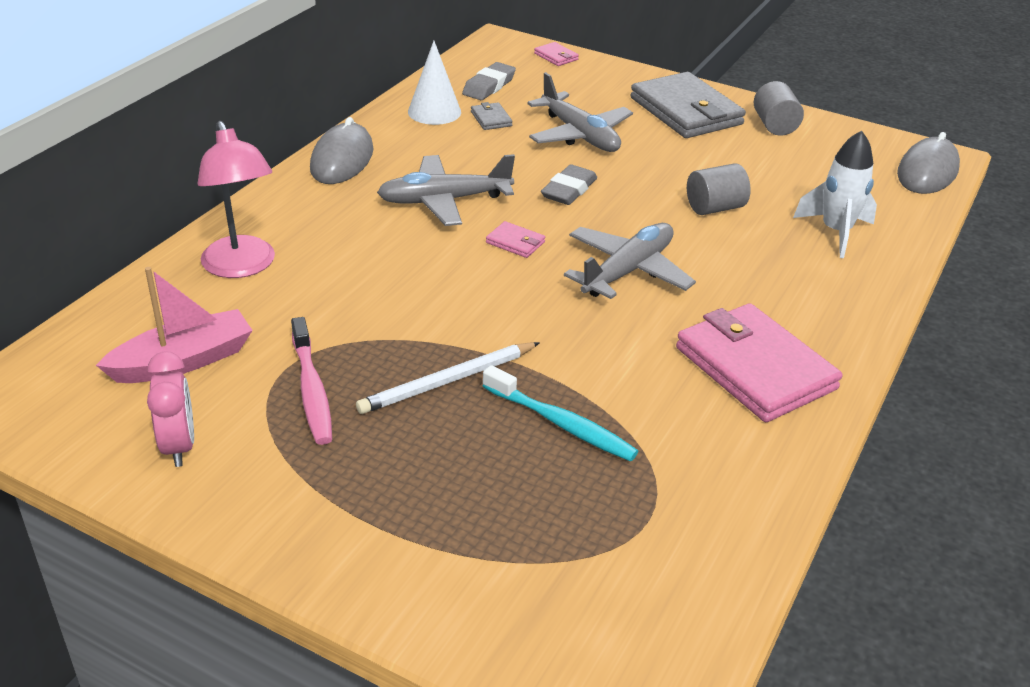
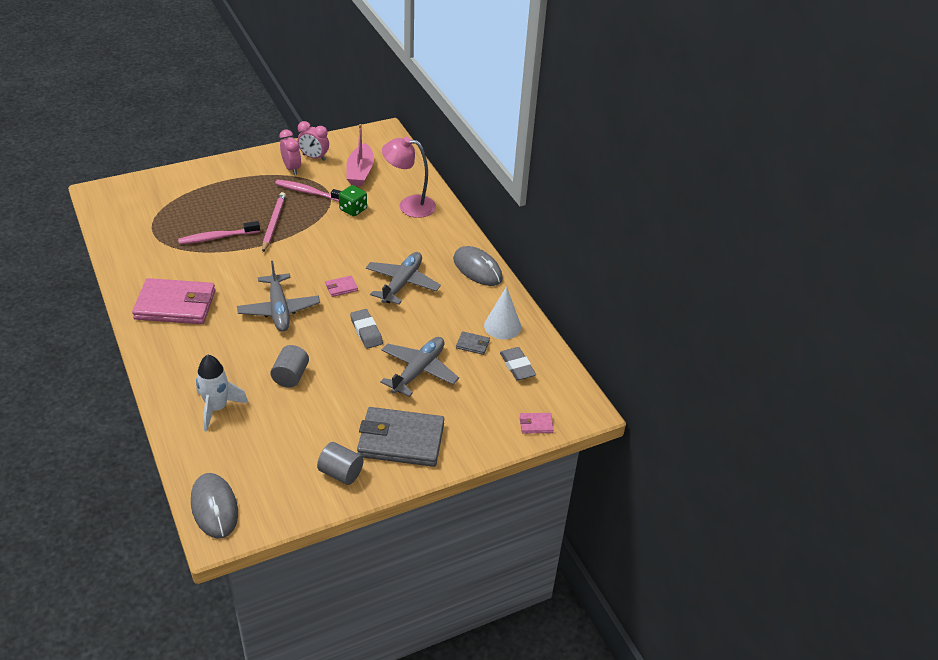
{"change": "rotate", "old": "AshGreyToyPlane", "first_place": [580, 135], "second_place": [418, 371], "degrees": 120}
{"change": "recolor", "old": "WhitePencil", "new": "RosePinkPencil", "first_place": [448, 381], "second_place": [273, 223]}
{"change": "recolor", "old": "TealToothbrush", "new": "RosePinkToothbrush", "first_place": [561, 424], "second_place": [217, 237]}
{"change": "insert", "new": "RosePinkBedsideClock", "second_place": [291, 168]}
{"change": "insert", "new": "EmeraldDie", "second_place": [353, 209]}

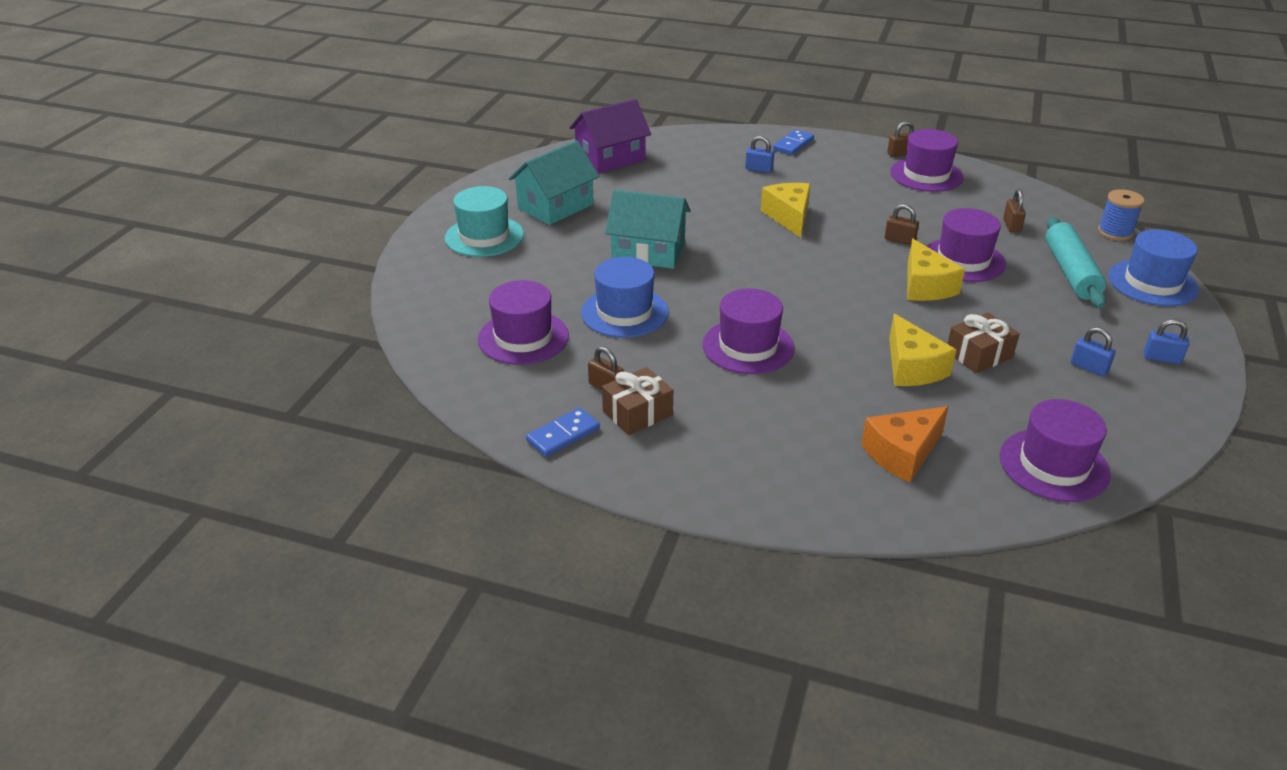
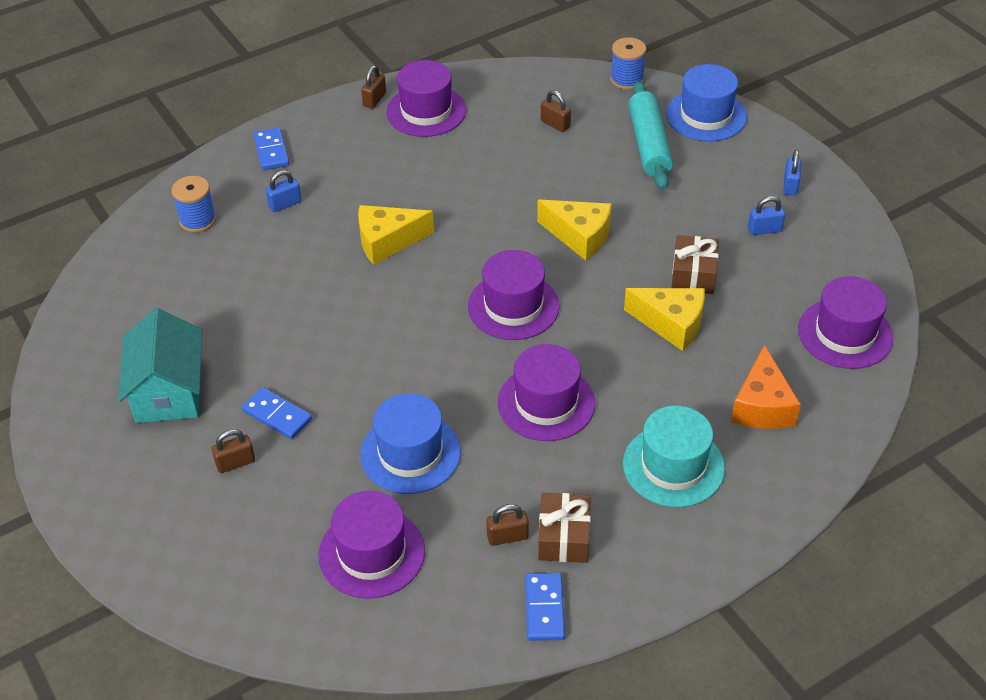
{"change": "delete", "old": "PurpleCottage", "first_place": [610, 158]}
{"change": "rotate", "old": "GoldenPieceOfCheese", "first_place": [789, 217], "second_place": [387, 241], "degrees": -45}
{"change": "move", "old": "TealTallHat", "first_place": [484, 236], "second_place": [673, 466]}
{"change": "delete", "old": "TealCottage", "first_place": [648, 252]}
{"change": "move", "old": "BrownLock", "first_place": [899, 240], "second_place": [235, 463]}
{"change": "move", "old": "PurpleTallHat", "first_place": [963, 260], "second_place": [513, 306]}
{"change": "rotate", "old": "TealRollingPin", "first_place": [1070, 272], "second_place": [648, 144], "degrees": 45}
{"change": "rotate", "old": "CobaltLock", "first_place": [1161, 358], "second_place": [790, 185], "degrees": -45}
{"change": "insert", "new": "CobaltReelOfThread", "second_place": [197, 220]}
{"change": "insert", "new": "CobaltDominoPiece", "second_place": [277, 415]}

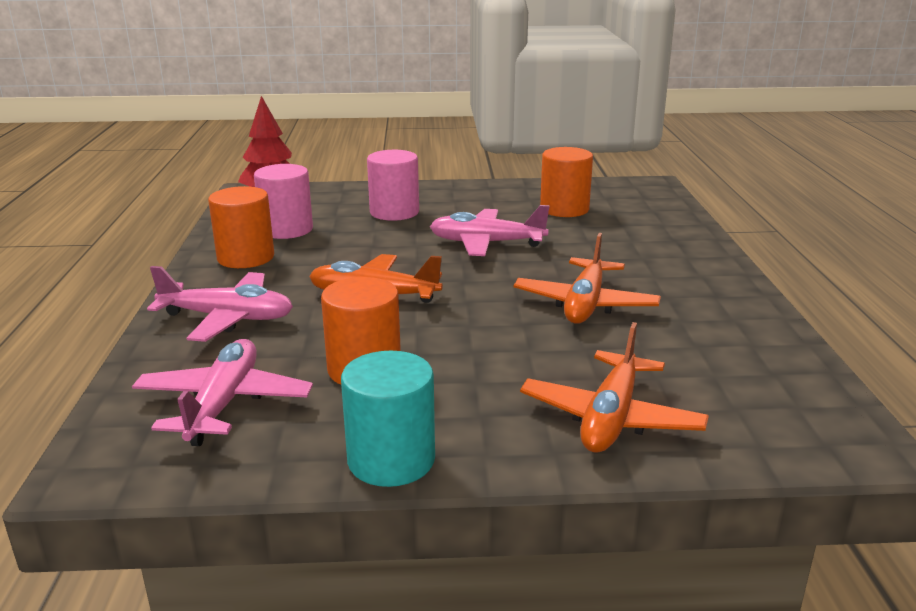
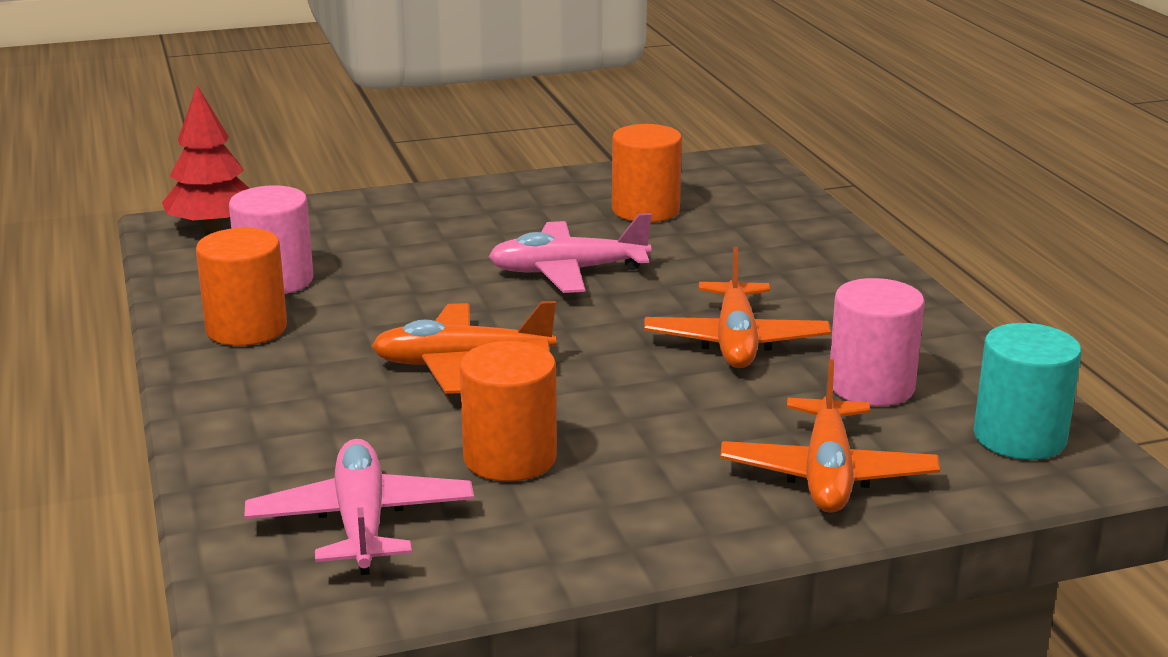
{"change": "move", "old": "RosePinkCylinder", "first_place": [394, 212], "second_place": [871, 386]}
{"change": "delete", "old": "RosePinkToyPlane", "first_place": [227, 318]}
{"change": "move", "old": "TealCylinder", "first_place": [391, 460], "second_place": [1019, 437]}

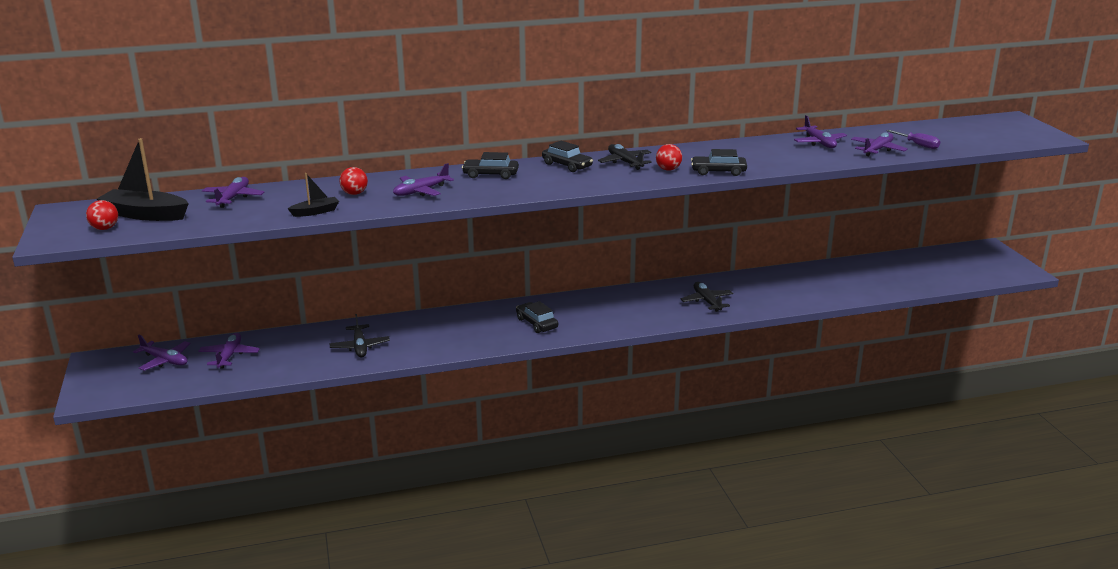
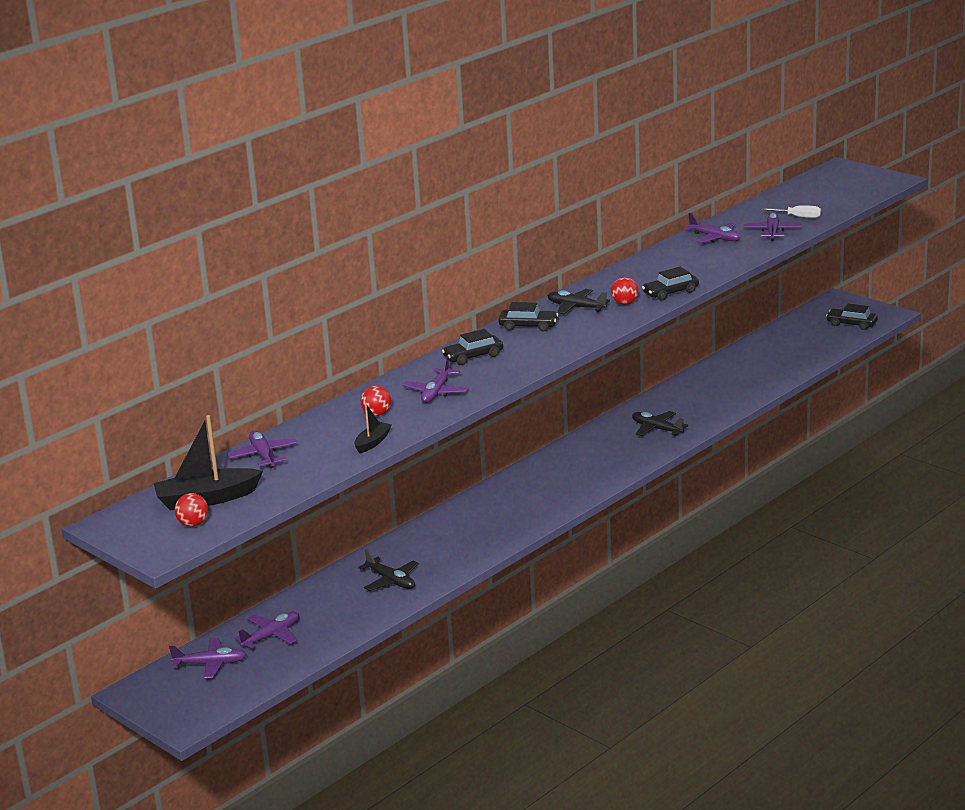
{"change": "recolor", "old": "PurpleHandScrewdriver", "new": "WhiteHandScrewdriver", "first_place": [918, 145], "second_place": [799, 217]}
{"change": "move", "old": "EbonyAutomobile", "first_place": [537, 323], "second_place": [851, 324]}
{"change": "rotate", "old": "PurpleToyPlane", "first_place": [229, 356], "second_place": [271, 636], "degrees": 75}

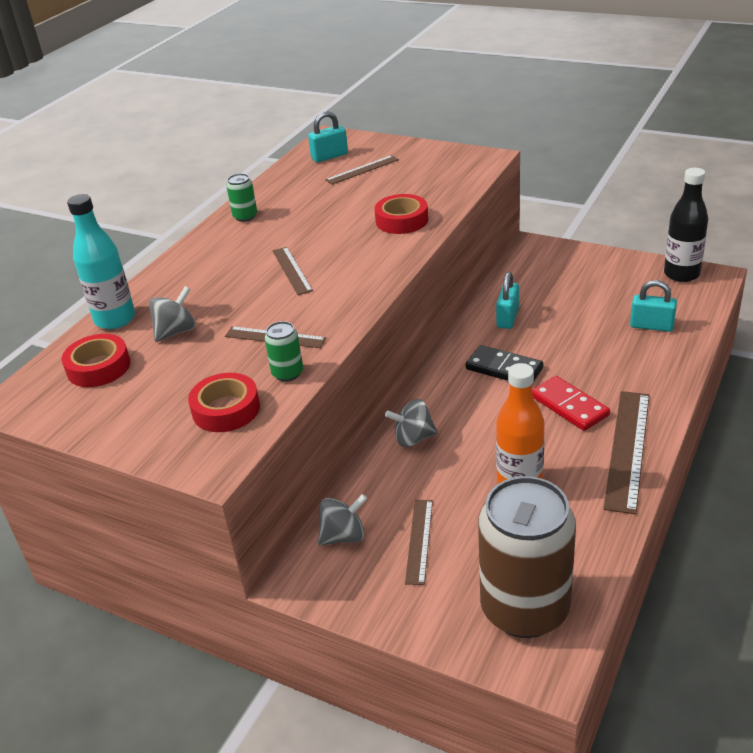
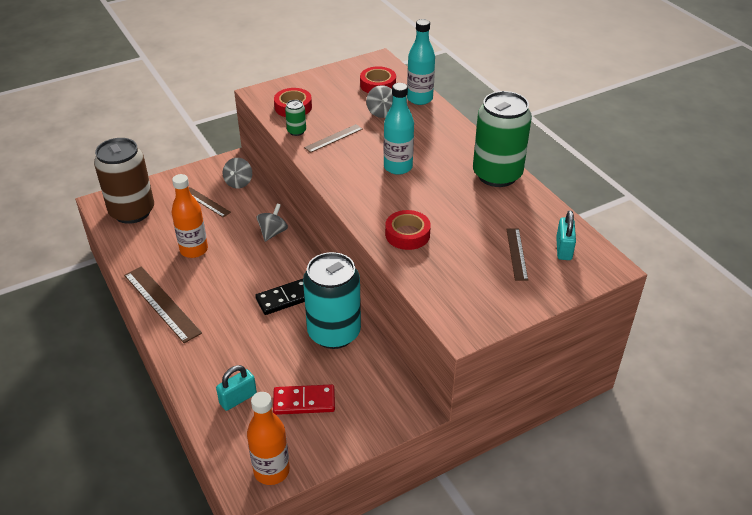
{"change": "recolor", "old": "EbonyBottle", "new": "BrightOrangeBottle", "first_place": [681, 274], "second_place": [271, 471]}
{"change": "resize", "old": "EmeraldSodaCan", "first_place": [245, 216], "second_place": [497, 175], "factor": 2.45}
{"change": "replace", "old": "BrownMeasuringStick", "new": "TealBottle", "first_place": [292, 270], "second_place": [398, 167]}
{"change": "replace", "old": "TealLock", "new": "TealSodaCan", "first_place": [507, 318], "second_place": [334, 333]}
{"change": "move", "old": "RedDominoPiece", "first_place": [569, 406], "second_place": [304, 401]}

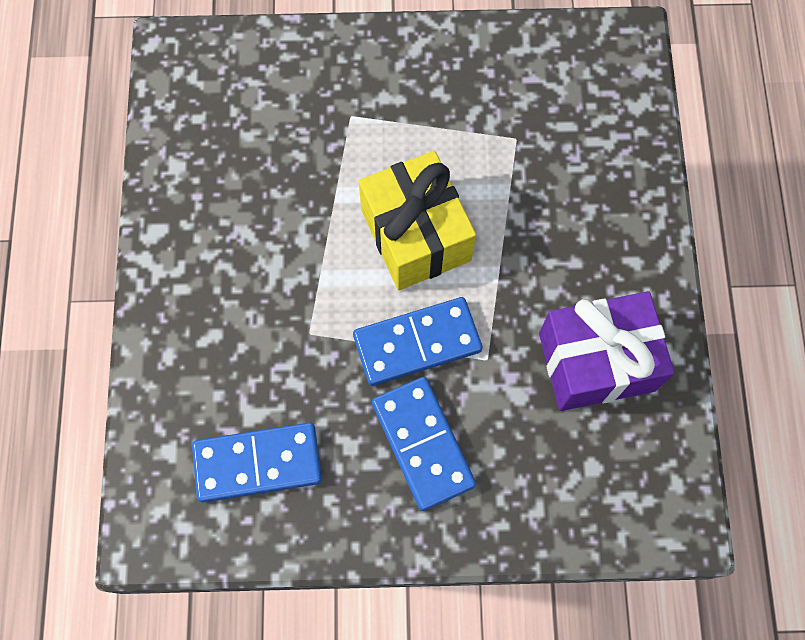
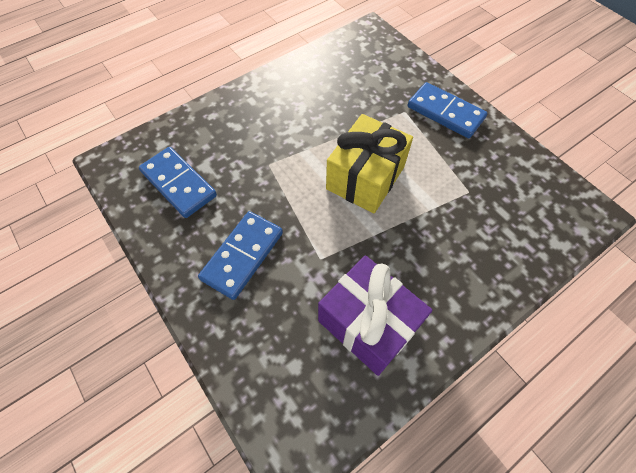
{"change": "move", "old": "CobaltDominoPiece", "first_place": [417, 343], "second_place": [445, 113]}

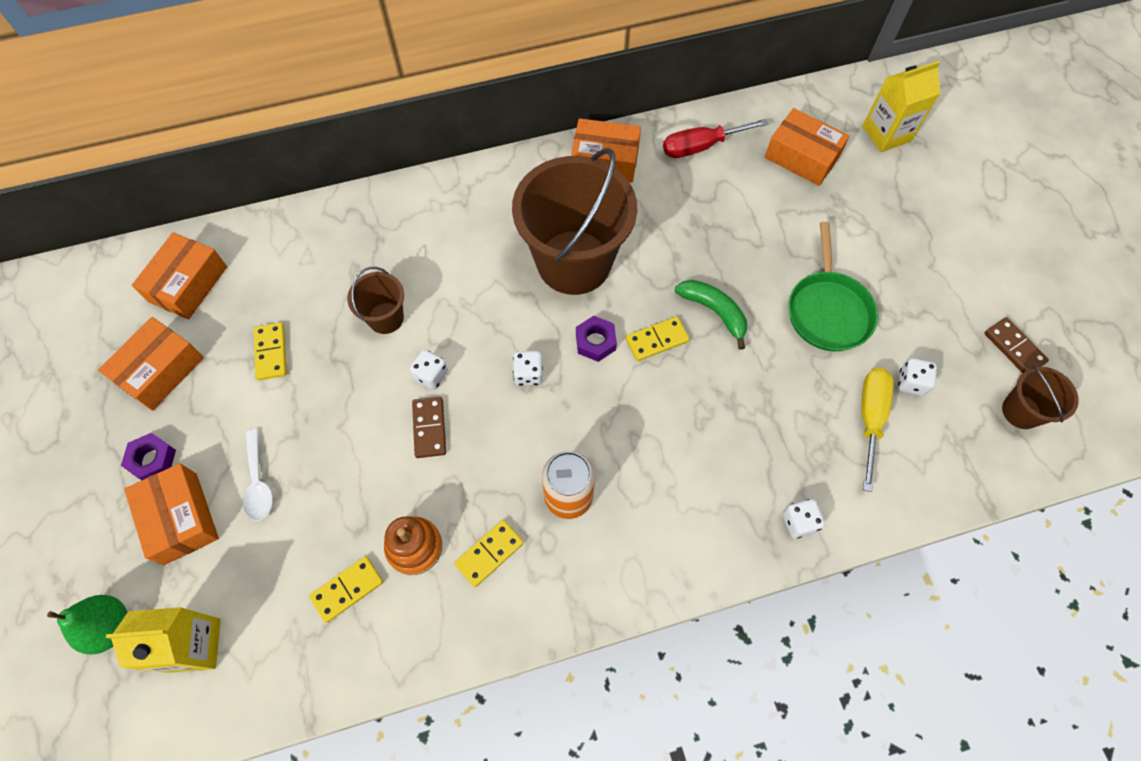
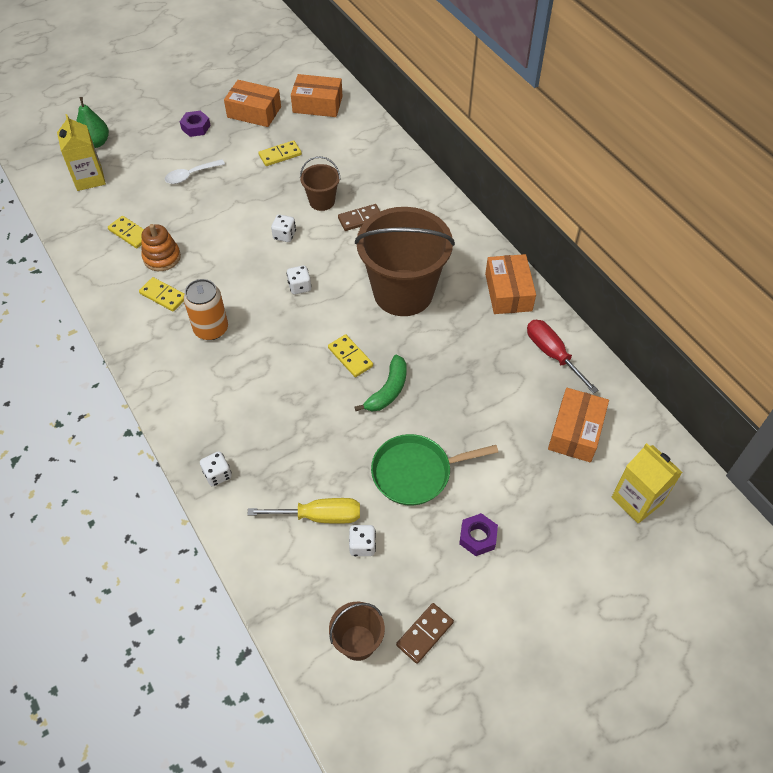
{"change": "move", "old": "PurpleNut", "first_place": [595, 342], "second_place": [477, 537]}
{"change": "move", "old": "BrownDominoPiece", "first_place": [429, 428], "second_place": [360, 219]}
{"change": "delete", "old": "BrightOrangePackage", "first_place": [180, 518]}

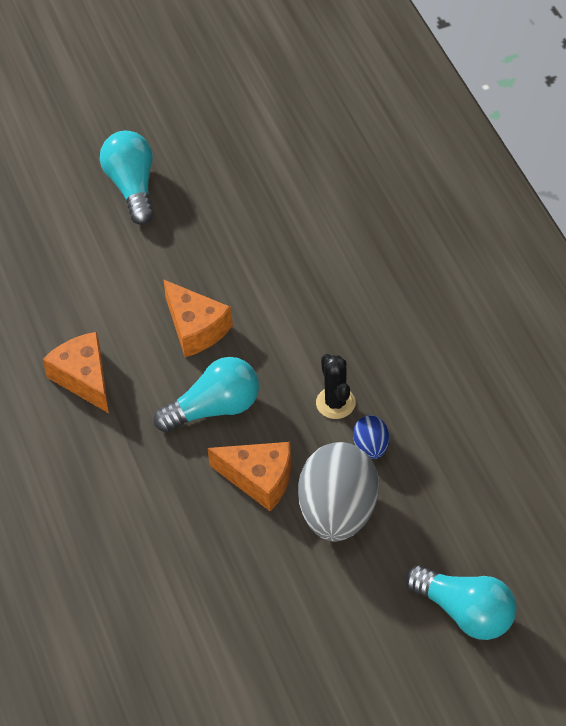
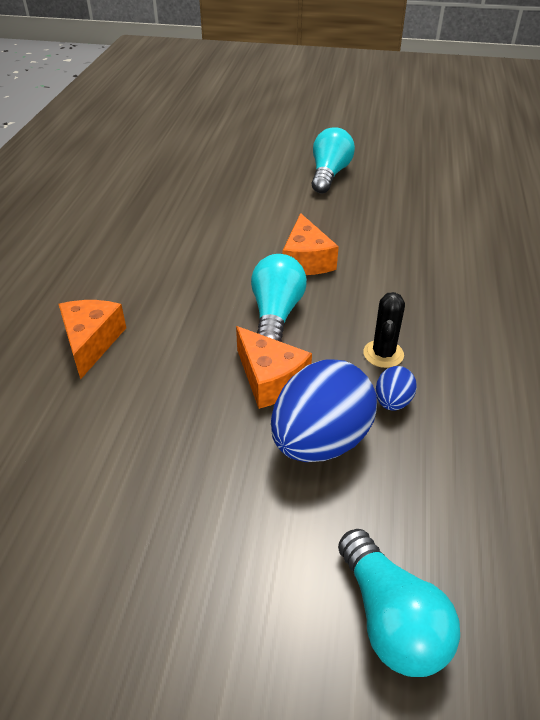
{"change": "move", "old": "BrightOrangePieceOfCheese", "first_place": [84, 378], "second_place": [91, 342]}
{"change": "rotate", "old": "TealBulb", "first_place": [214, 408], "second_place": [276, 314], "degrees": -90}
{"change": "recolor", "old": "AshGreyToyEgg", "new": "CobaltToyEgg", "first_place": [338, 513], "second_place": [320, 441]}

